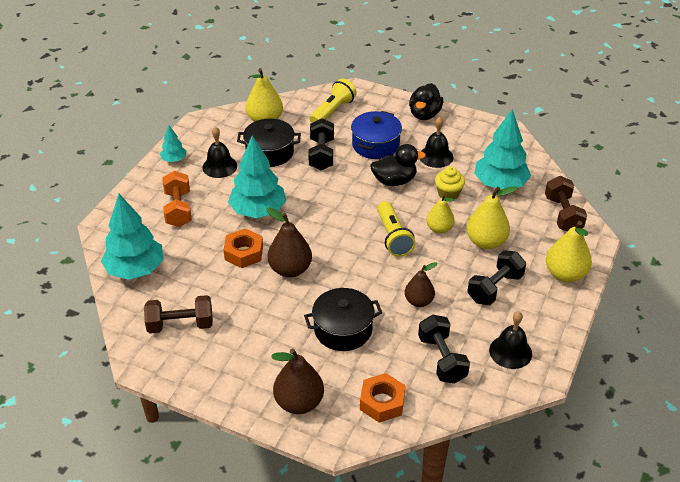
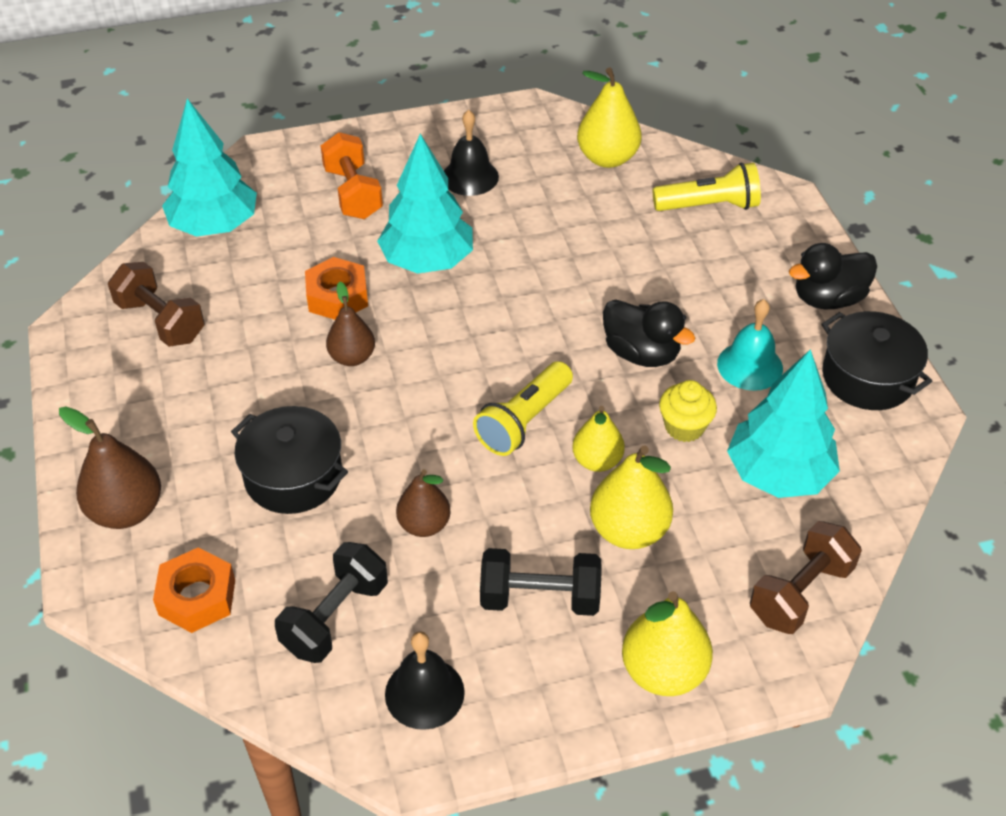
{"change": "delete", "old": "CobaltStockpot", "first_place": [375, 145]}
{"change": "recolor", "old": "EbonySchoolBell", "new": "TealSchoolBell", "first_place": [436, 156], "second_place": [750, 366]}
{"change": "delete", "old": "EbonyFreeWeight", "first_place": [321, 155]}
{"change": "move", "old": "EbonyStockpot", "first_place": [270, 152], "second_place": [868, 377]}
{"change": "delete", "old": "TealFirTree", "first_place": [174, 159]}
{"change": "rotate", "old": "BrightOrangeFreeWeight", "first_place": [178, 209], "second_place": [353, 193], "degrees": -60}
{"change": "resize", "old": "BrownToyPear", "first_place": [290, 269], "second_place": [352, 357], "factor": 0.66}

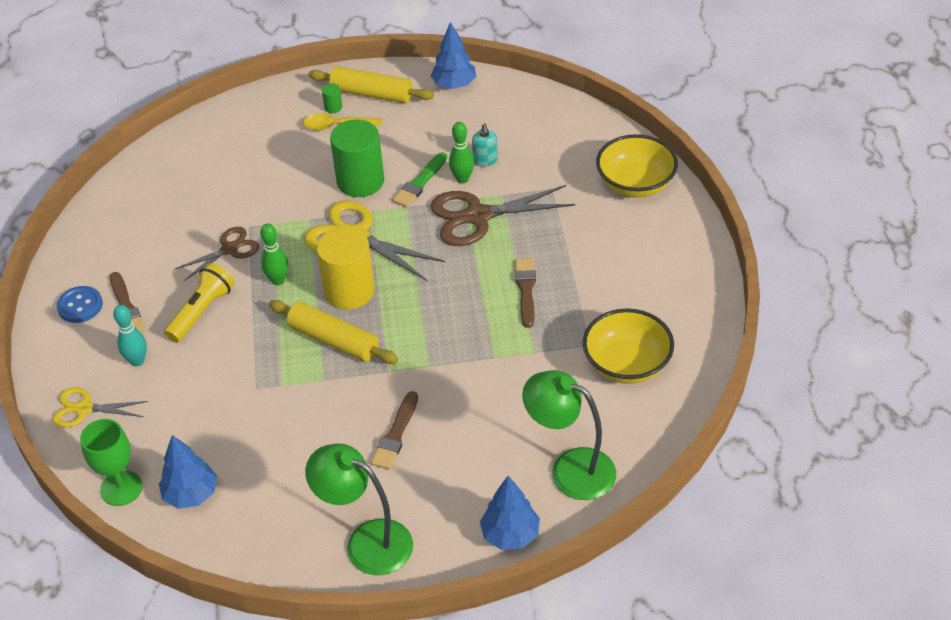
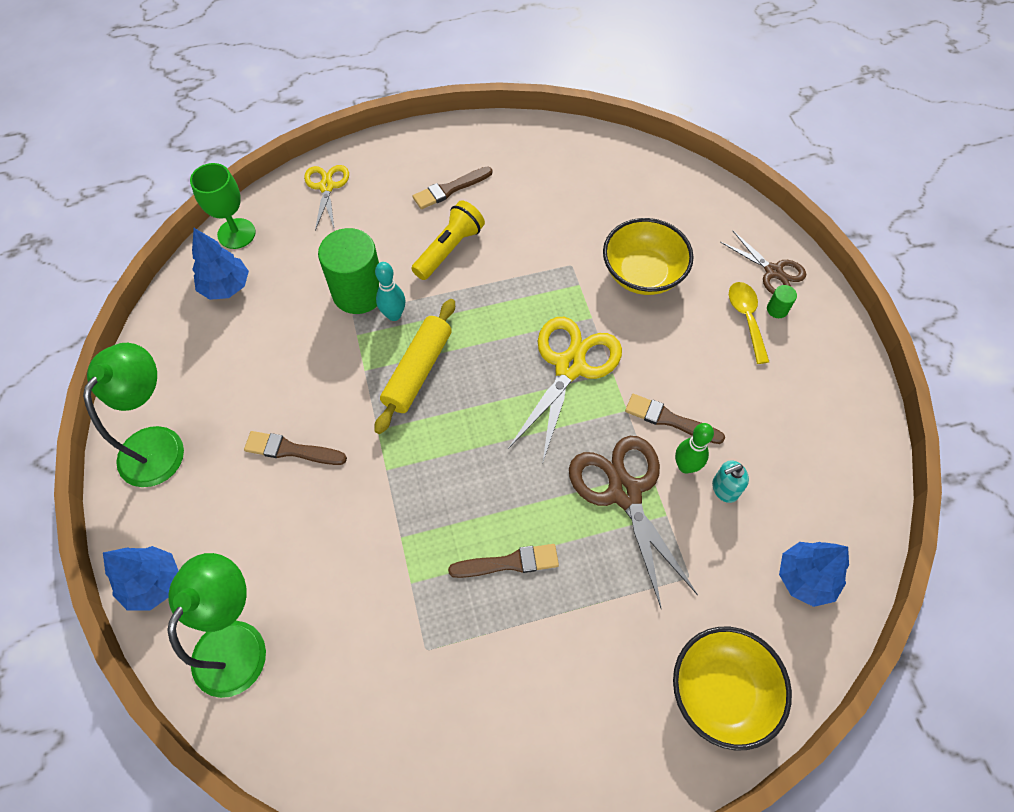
{"change": "move", "old": "CobaltFirTree", "first_place": [454, 85], "second_place": [805, 578]}
{"change": "delete", "old": "GoldenRollingPin", "first_place": [372, 93]}
{"change": "move", "old": "EmeraldCylinder", "first_place": [360, 181], "second_place": [358, 292]}
{"change": "recolor", "old": "EmeraldPaintbrush", "new": "BrownPaintbrush", "first_place": [420, 183], "second_place": [669, 420]}
{"change": "delete", "old": "EmeraldSkittle", "first_place": [278, 280]}
{"change": "move", "old": "BrownShears", "first_place": [229, 249], "second_place": [773, 271]}
{"change": "delete", "old": "GoldenCylinder", "first_place": [349, 291]}
{"change": "rotate", "old": "GoldenTorch", "first_place": [201, 311], "second_place": [449, 249], "degrees": -75}
{"change": "delete", "old": "CobaltButton", "first_place": [80, 306]}
{"change": "move", "old": "TealSkittle", "first_place": [137, 361], "second_place": [394, 315]}
{"change": "move", "old": "GoldenServingBowl", "first_place": [627, 364], "second_place": [642, 273]}

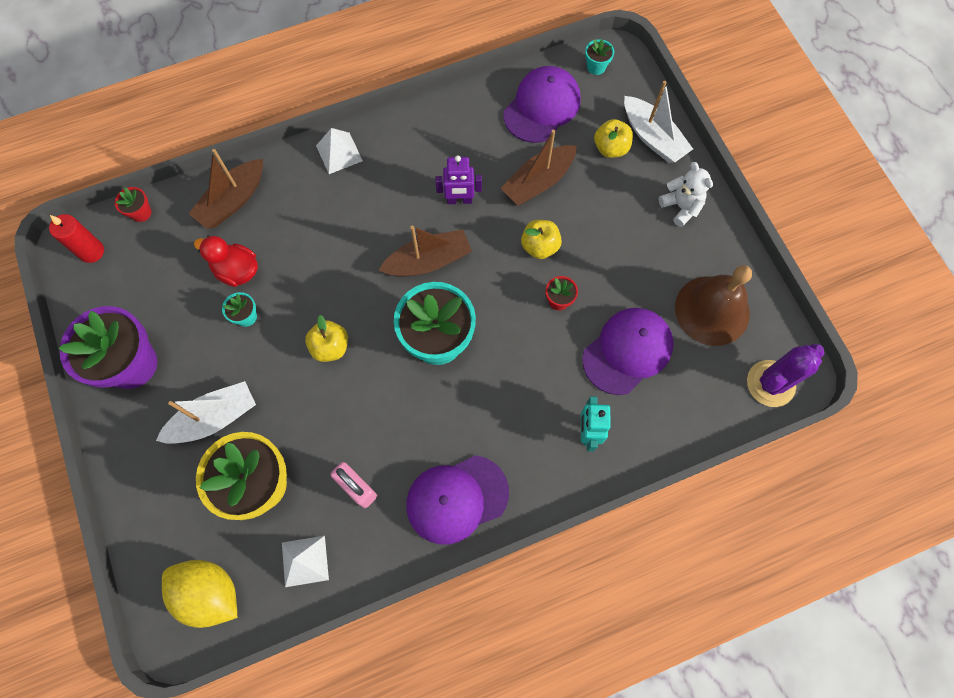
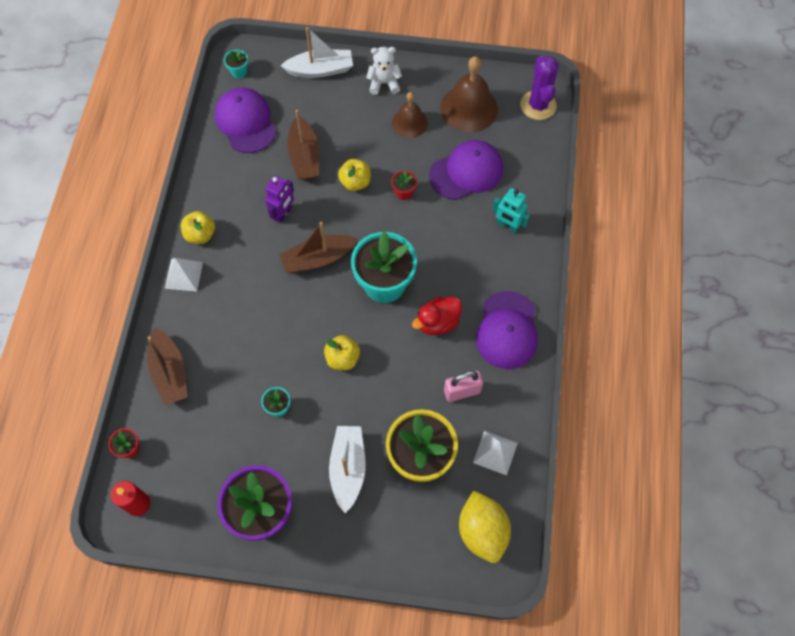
{"change": "move", "old": "GoldenToyApple", "first_place": [610, 148], "second_place": [200, 234]}
{"change": "rotate", "old": "BrownToyBoat", "first_place": [428, 261], "second_place": [318, 259], "degrees": -120}
{"change": "move", "old": "RedRubberDuck", "first_place": [237, 270], "second_place": [437, 322]}
{"change": "rotate", "old": "PurplePeakedCap", "first_place": [627, 351], "second_place": [466, 172], "degrees": 75}
{"change": "rotate", "old": "GoldenCitrusFruit", "first_place": [210, 593], "second_place": [482, 531], "degrees": -75}
{"change": "insert", "new": "BrownSchoolBell", "second_place": [409, 123]}

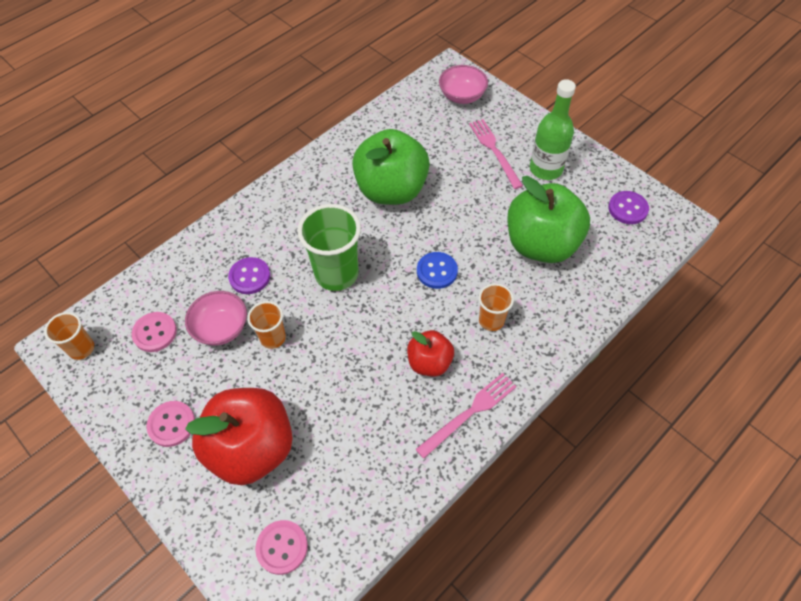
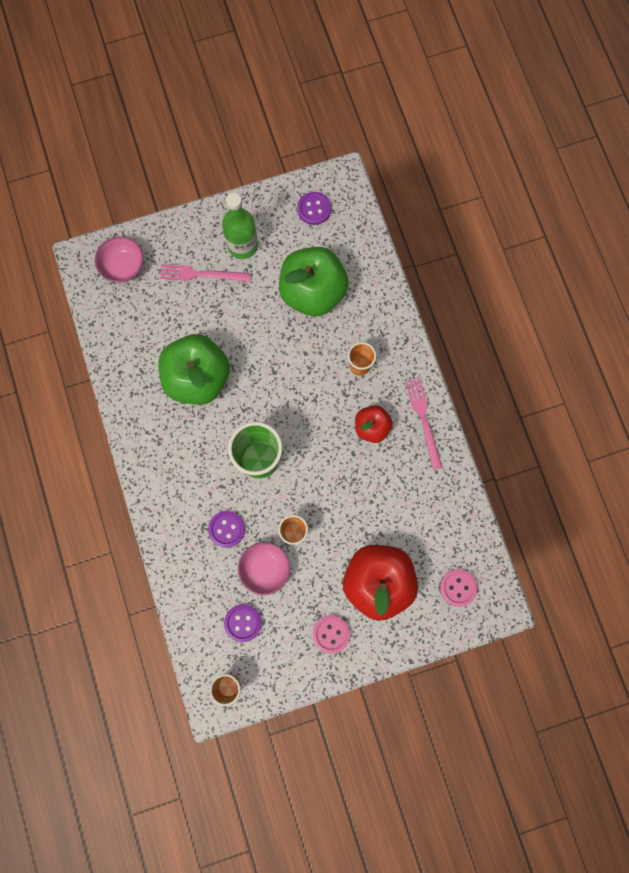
{"change": "delete", "old": "CobaltButton", "first_place": [437, 271]}
{"change": "recolor", "old": "RosePinkButton", "new": "PurpleButton", "first_place": [155, 333], "second_place": [243, 623]}

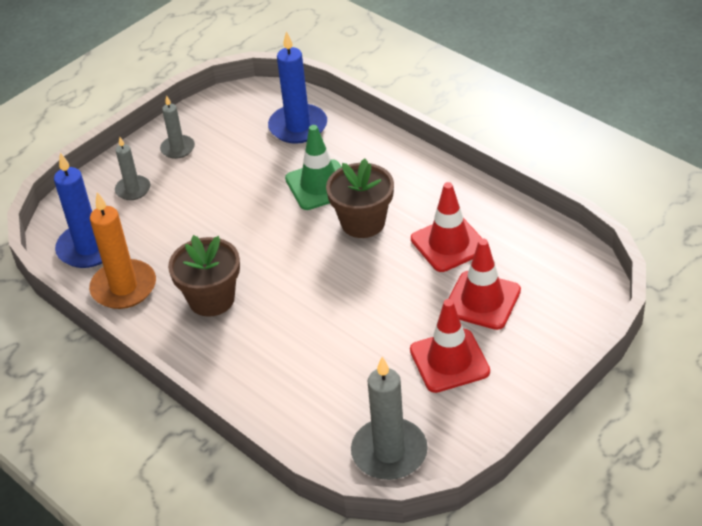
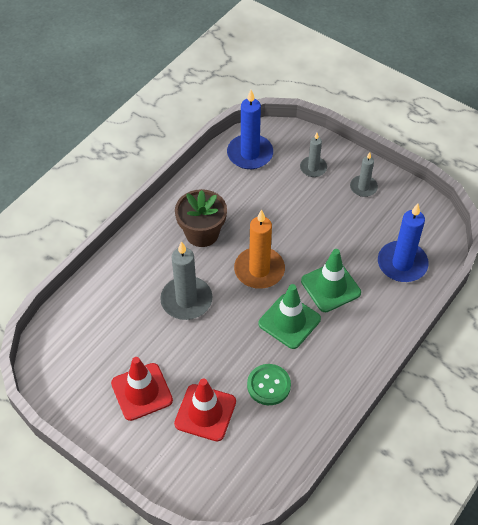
{"change": "replace", "old": "BrownFlowerPot", "new": "EmeraldTrafficCone", "first_place": [363, 222], "second_place": [289, 321]}
{"change": "replace", "old": "RedTrafficCone", "new": "EmeraldButton", "first_place": [449, 244], "second_place": [268, 385]}
{"change": "move", "old": "BrightOrangeWaxCandle", "first_place": [124, 287], "second_place": [259, 270]}
{"change": "move", "old": "AshGreyWaxCandle", "first_place": [389, 452], "second_place": [186, 300]}

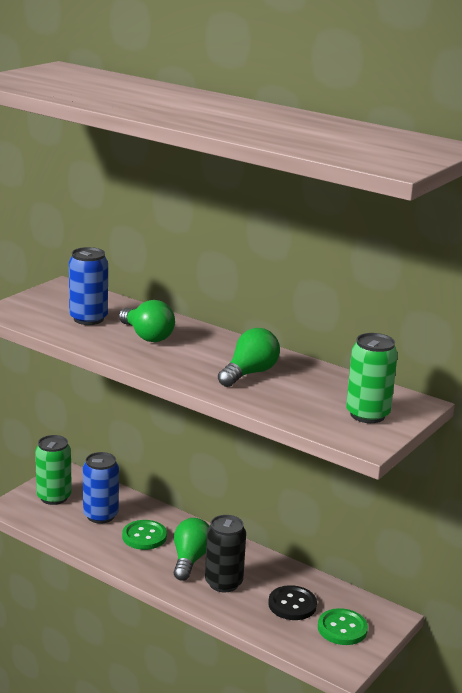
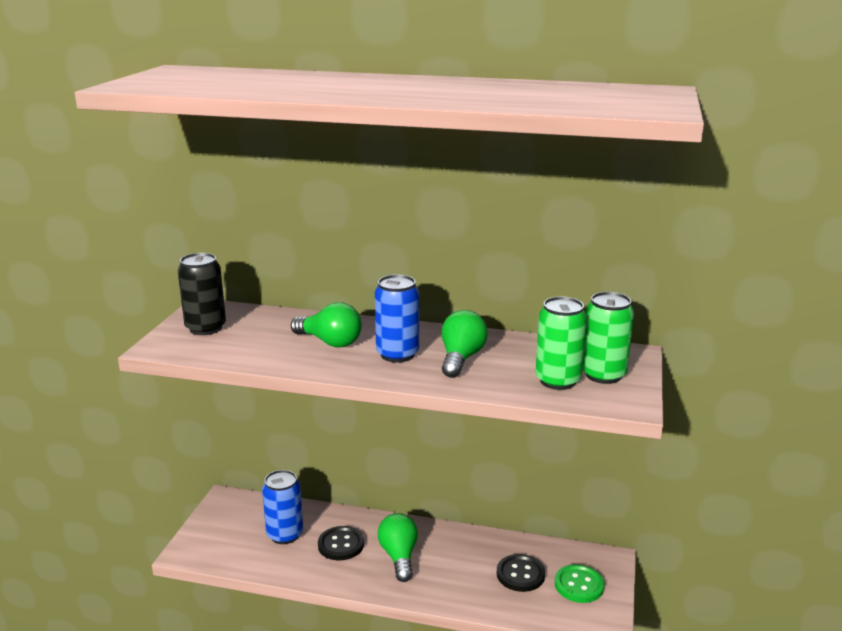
{"change": "move", "old": "CobaltSodaCan", "first_place": [88, 319], "second_place": [397, 354]}
{"change": "move", "old": "EmeraldSodaCan", "first_place": [54, 497], "second_place": [558, 381]}
{"change": "move", "old": "EbonySodaCan", "first_place": [223, 583], "second_place": [205, 328]}
{"change": "recolor", "old": "EmeraldButton", "new": "EbonyButton", "first_place": [144, 536], "second_place": [341, 545]}

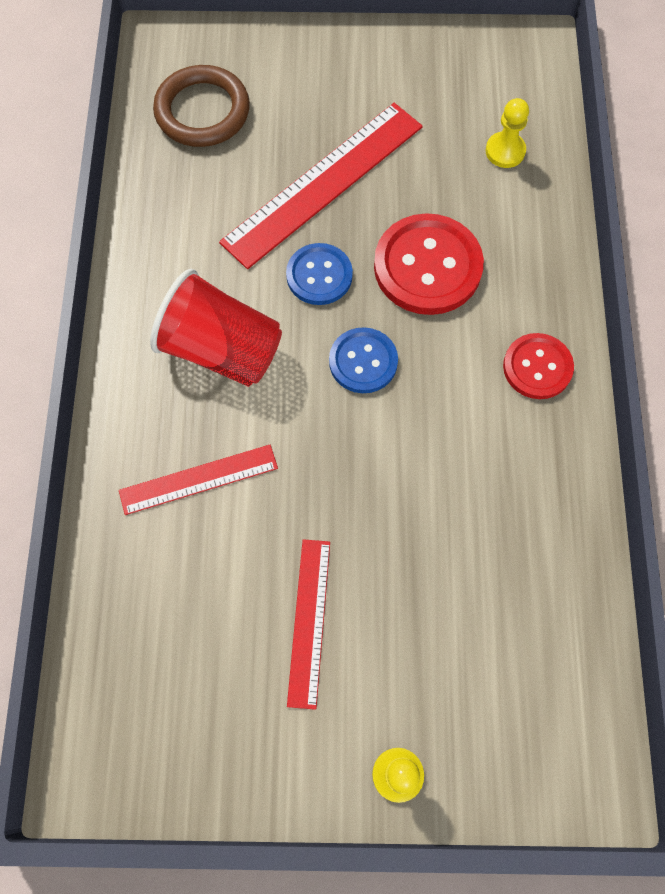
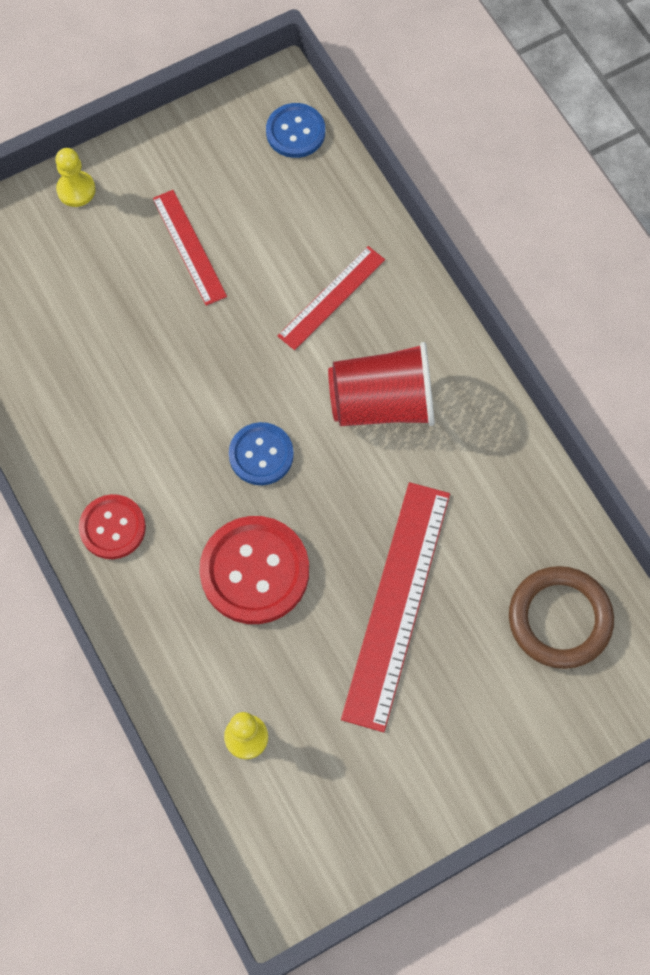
{"change": "move", "old": "CobaltButton", "first_place": [319, 275], "second_place": [295, 132]}

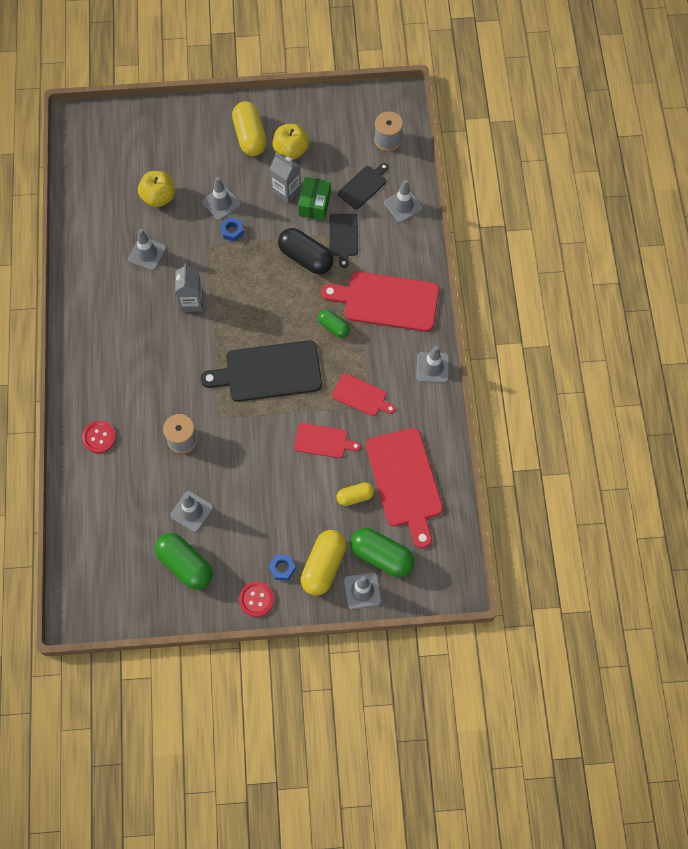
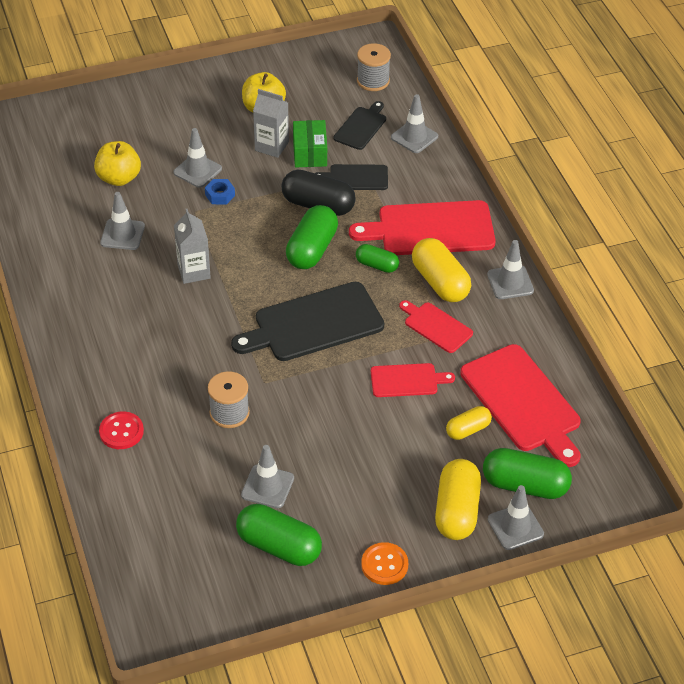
{"change": "move", "old": "GoldenPillShape", "first_place": [250, 136], "second_place": [440, 282]}
{"change": "rotate", "old": "EbonyBreadBoard", "first_place": [343, 237], "second_place": [355, 178], "degrees": 105}
{"change": "rotate", "old": "RedBreadBoard", "first_place": [361, 396], "second_place": [436, 326], "degrees": -150}
{"change": "delete", "old": "CobaltNut", "first_place": [282, 568]}
{"change": "recolor", "old": "RedButton", "new": "BrightOrangeButton", "first_place": [256, 599], "second_place": [384, 565]}
{"change": "insert", "new": "EmeraldPillShape", "second_place": [312, 249]}

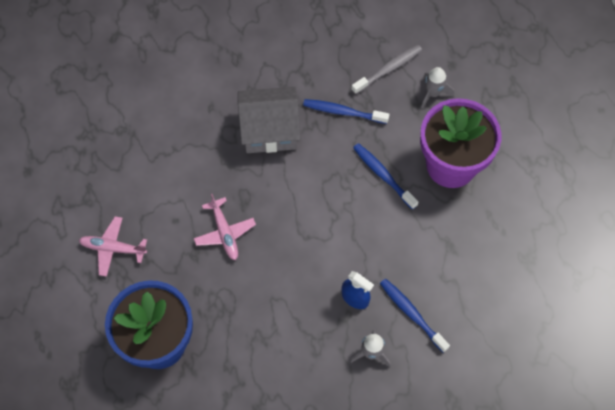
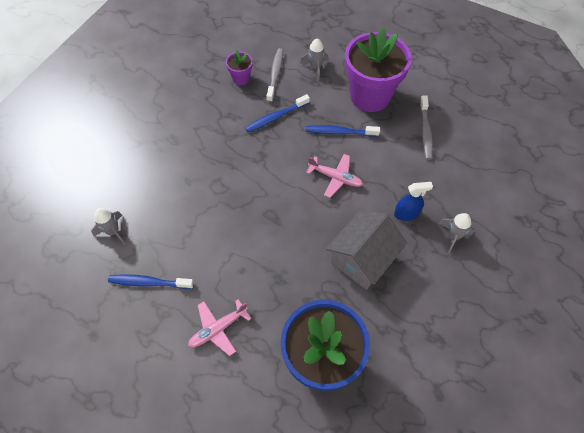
{"change": "move", "old": "AshGreyCottage", "first_place": [269, 130], "second_place": [362, 259]}
{"change": "move", "old": "RosePinkToyPlane", "first_place": [224, 232], "second_place": [335, 178]}
{"change": "move", "old": "CobaltToothbrush", "first_place": [411, 313], "second_place": [149, 282]}
{"change": "insert", "new": "PurpleFlowerPot", "second_place": [241, 78]}
{"change": "insert", "new": "AshGreyToothbrush", "second_place": [425, 131]}
{"change": "insert", "new": "AshGreySpaceship", "second_place": [113, 231]}

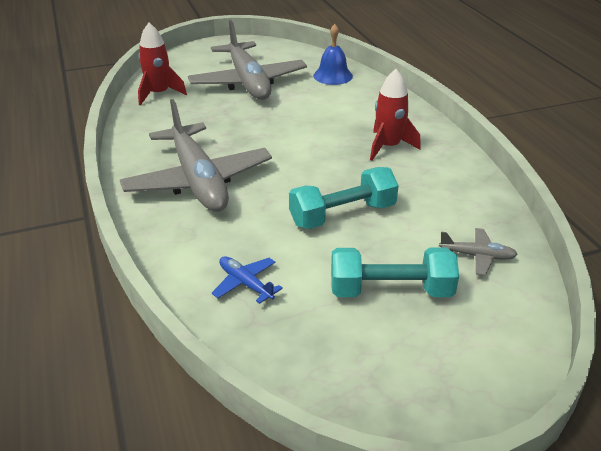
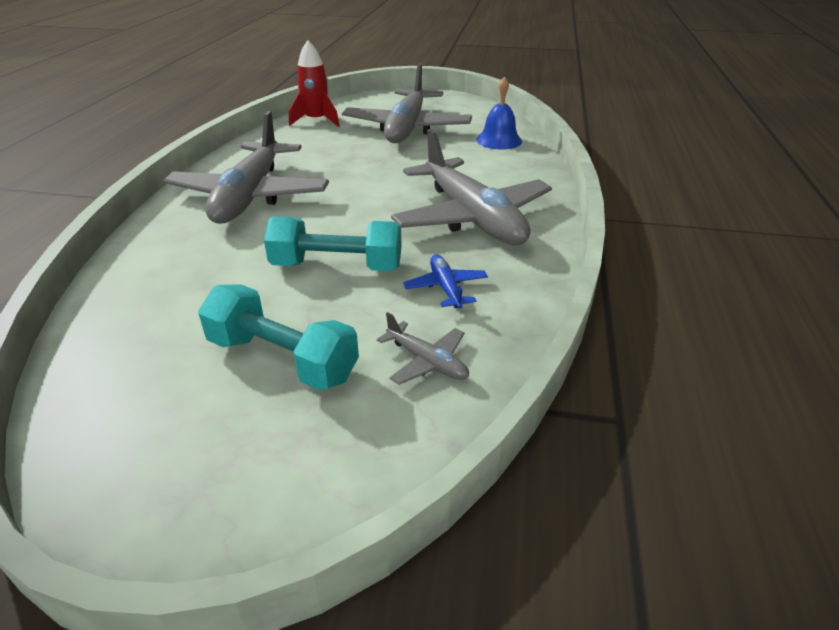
{"change": "replace", "old": "RedSpaceship", "new": "AshGreyToyPlane", "first_place": [388, 147], "second_place": [472, 217]}
{"change": "move", "old": "CobaltToyPlane", "first_place": [245, 283], "second_place": [445, 288]}

